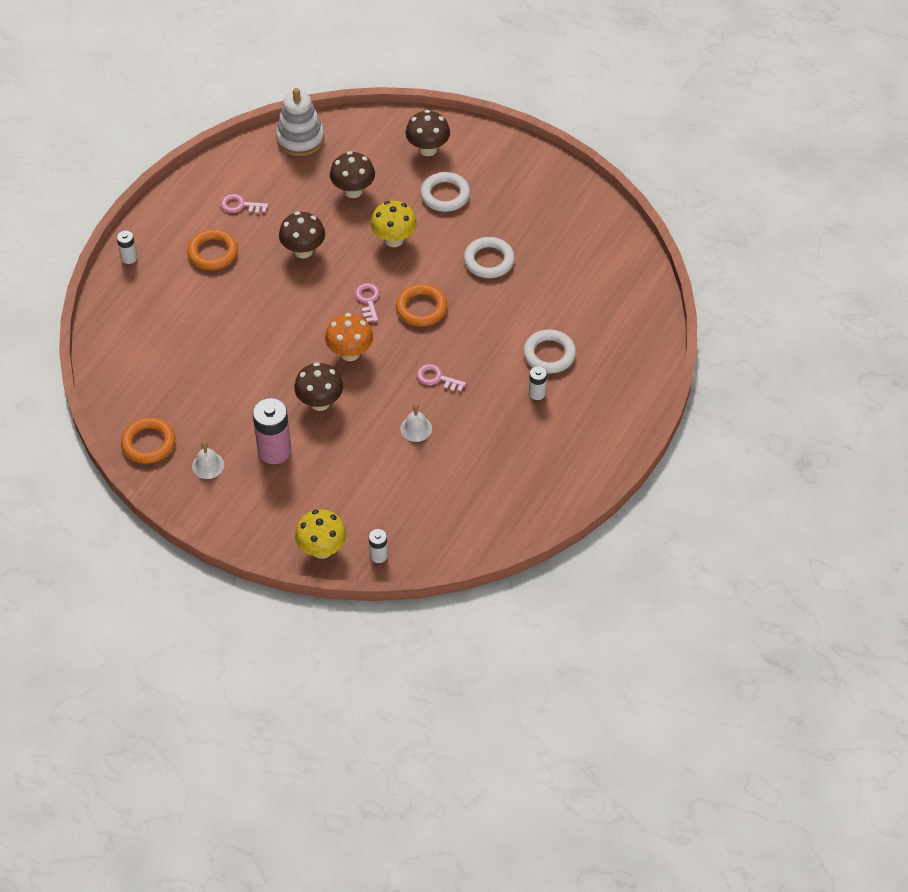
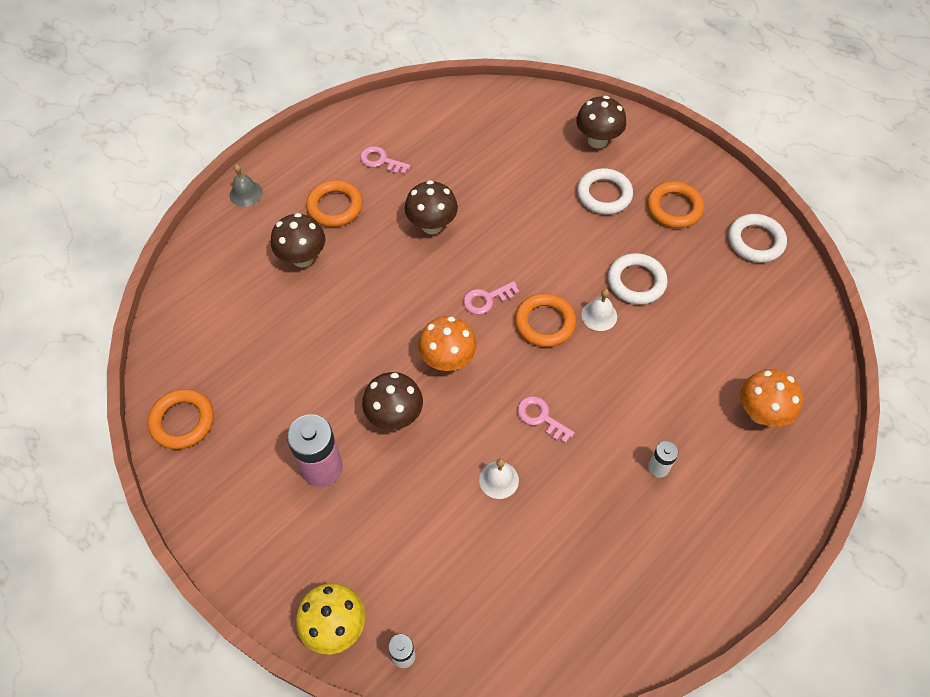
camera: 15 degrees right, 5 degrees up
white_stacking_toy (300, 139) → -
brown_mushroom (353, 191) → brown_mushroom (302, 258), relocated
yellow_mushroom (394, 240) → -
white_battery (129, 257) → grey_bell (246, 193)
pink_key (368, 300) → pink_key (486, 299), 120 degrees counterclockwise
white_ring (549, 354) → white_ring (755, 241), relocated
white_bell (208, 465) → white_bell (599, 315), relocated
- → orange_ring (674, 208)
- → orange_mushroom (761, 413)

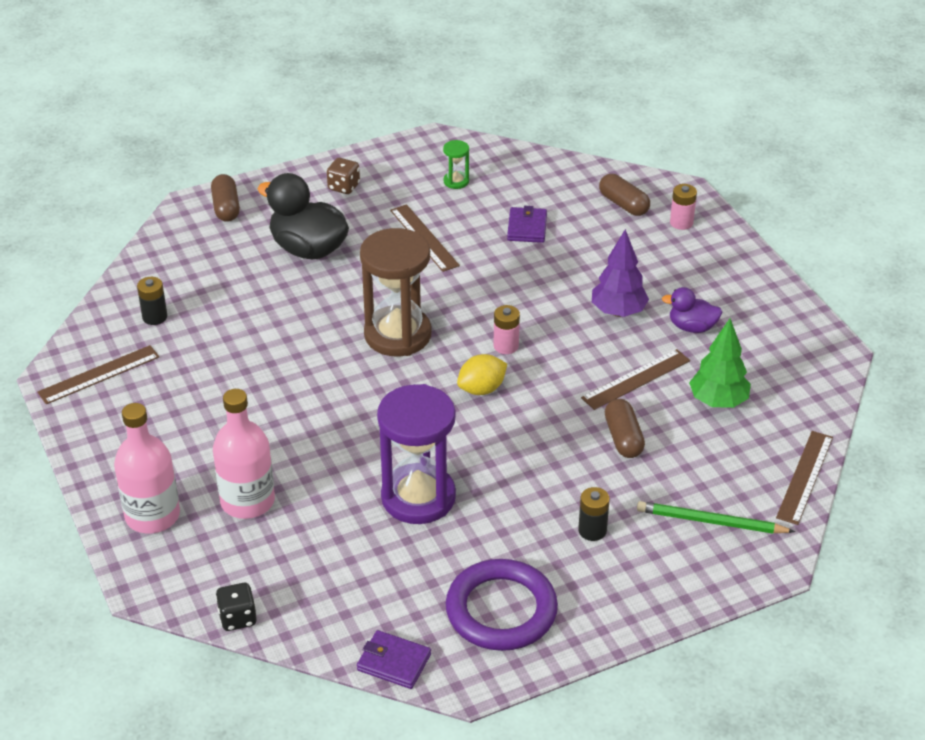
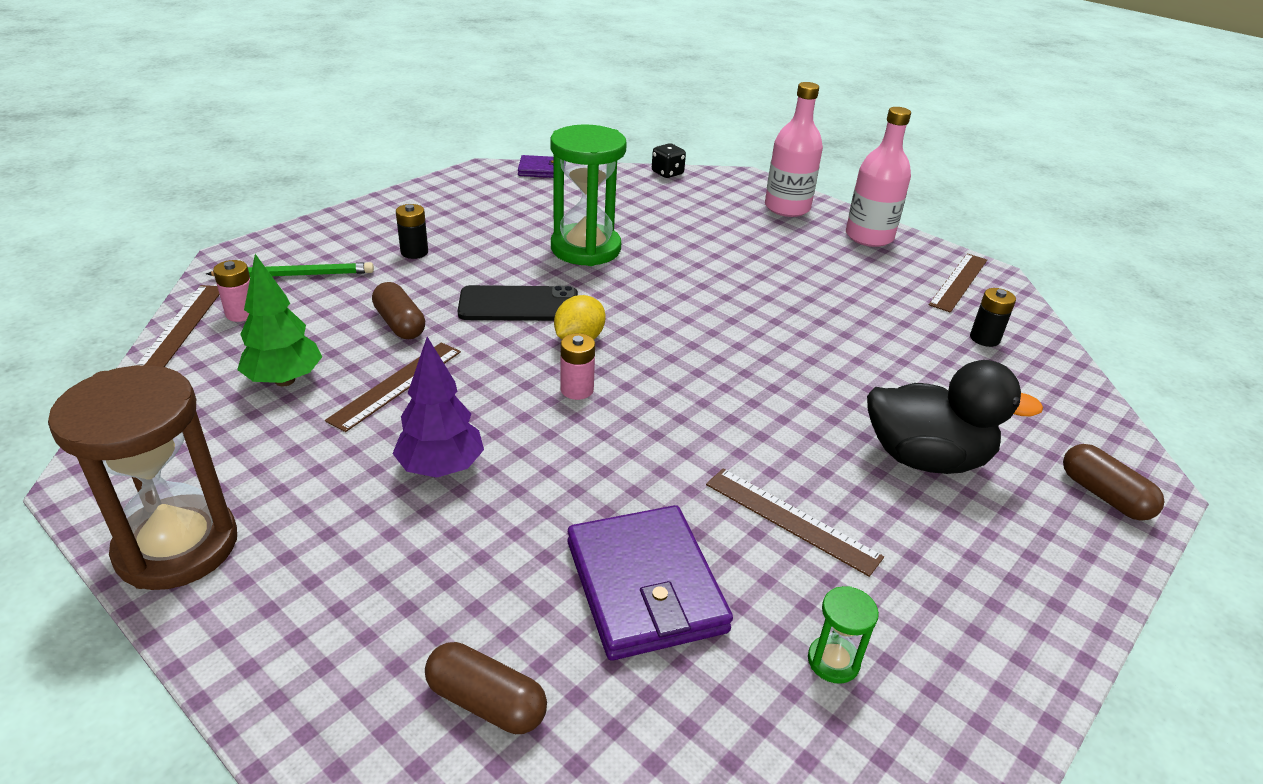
camera: 155 degrees right, 5 degrees down
brown_dice (344, 187) → -
pink_battery (681, 223) → pink_battery (242, 313), relocated
purple_wallet (527, 227) → purple_wallet (645, 586), x1.82
brown_hourglass (397, 335) → brown_hourglass (177, 547), relocated
purple_duck (692, 327) → -
purple_hourglass (418, 497) → green_hourglass (585, 249)
pink_bottle (247, 501) → pink_bottle (869, 237), relocated
purple_ring (501, 610) → -
- → black_phone (519, 304)

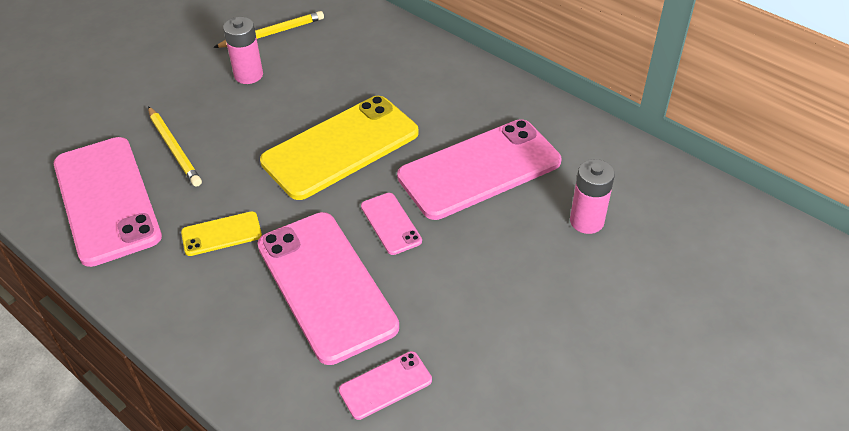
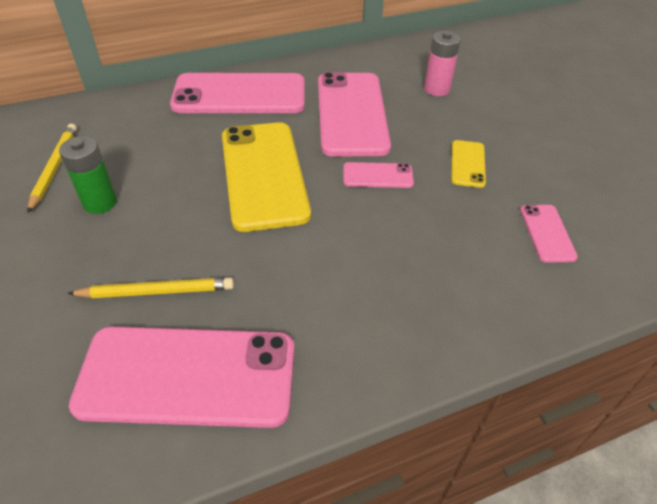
camera: 65 degrees left, 0 degrees up
pink_battery (248, 75) → green_battery (100, 202)
yellow_phone (221, 234) → yellow_phone (467, 164), relocated
pink_phone (326, 285) → pink_phone (239, 95), relocated

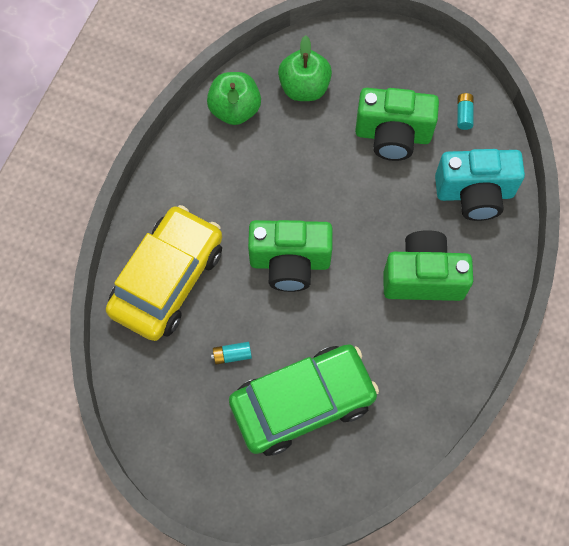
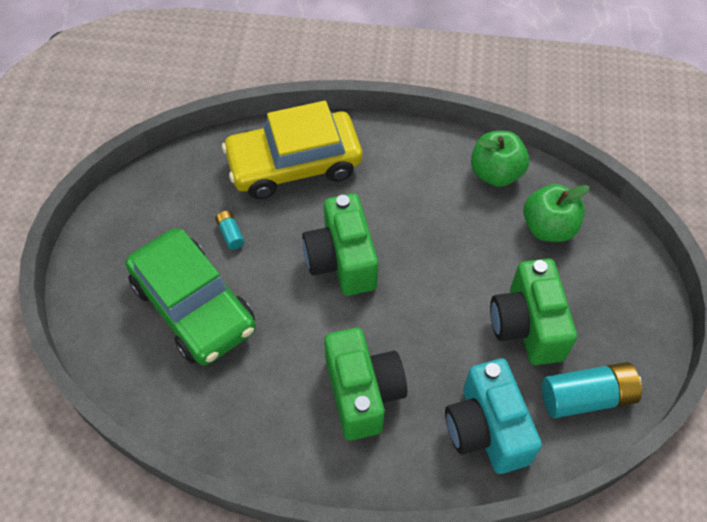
camera: 75 degrees right, 10 degrees down
turquoise_battery (464, 115) → turquoise_battery (587, 397), x2.10
yellow_car (168, 280) → yellow_car (294, 164), 150 degrees clockwise

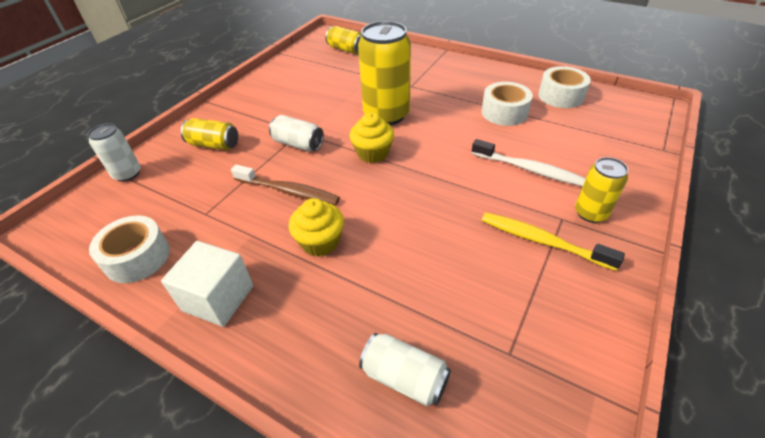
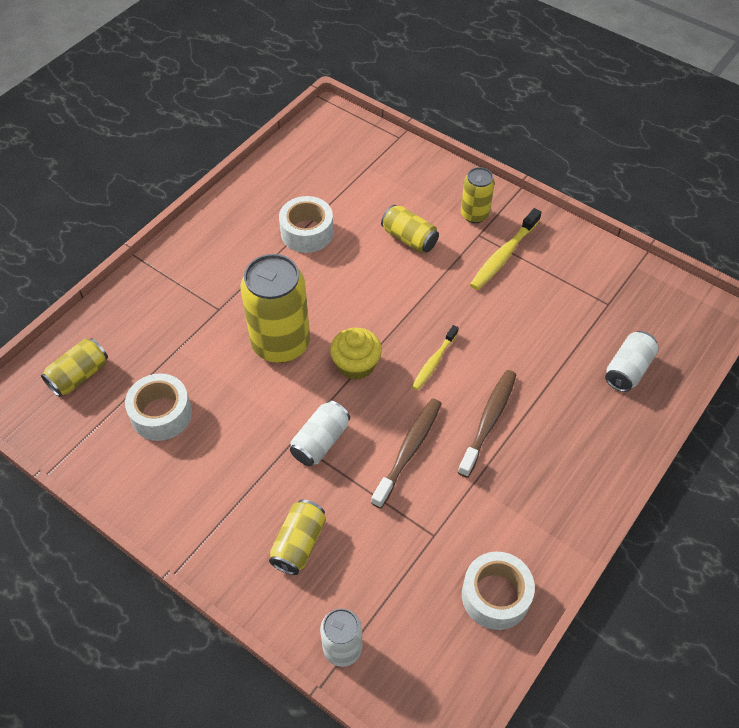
camera: 85 degrees left, 10 degrees up
white_tape (561, 96) → white_tape (161, 414), relocated
white_toothbrush (529, 169) → yellow_can (409, 238)
yellow_cupcake (320, 242) → brown_toothbrush (489, 421)
white_cube (218, 298) → -
- → yellow_toothbrush (434, 362)

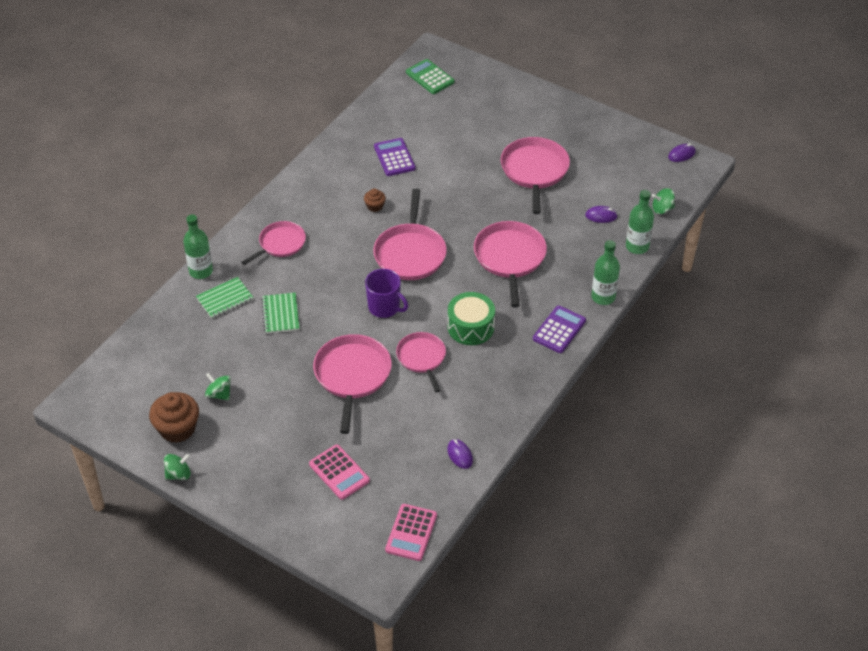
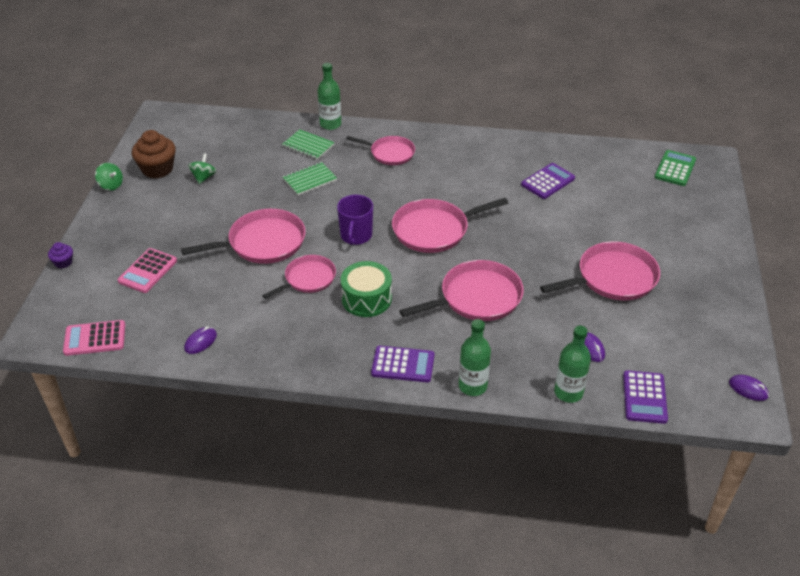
camera: 65 degrees right, 5 degrees down
brown_cupcake (375, 206) → -
green_spinning_top (662, 209) → purple_calculator (644, 397)
- → purple_cupcake (63, 262)

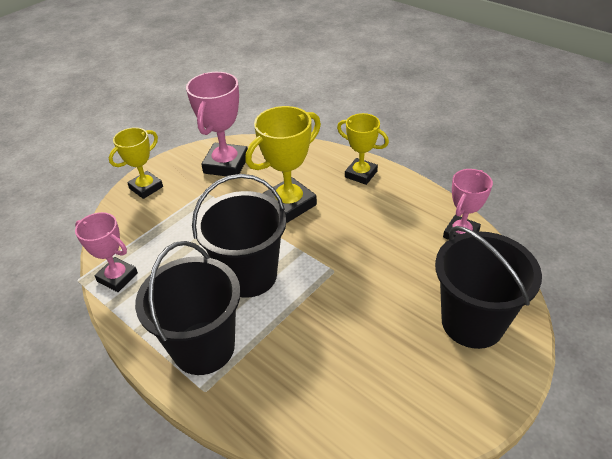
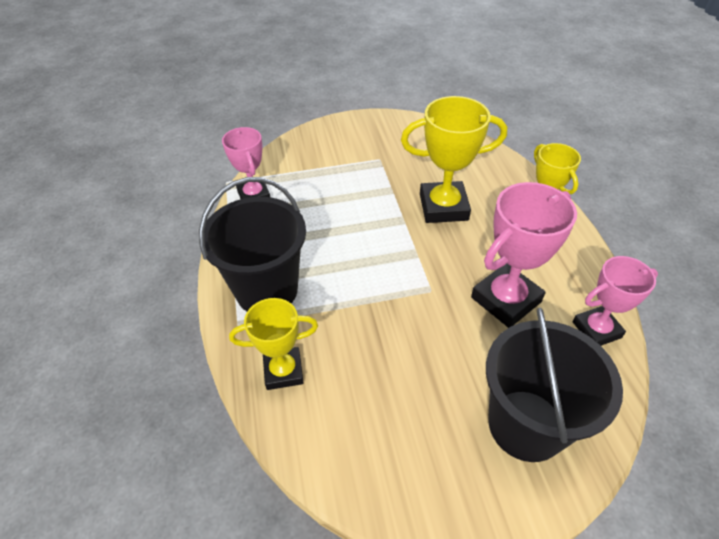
camera: 35 degrees right, 5 degrees up
pink_trophy (226, 164) → pink_trophy (505, 299), relocated
yellow_trophy (146, 187) → yellow_trophy (283, 371), relocated
black_bucket (249, 275) → -

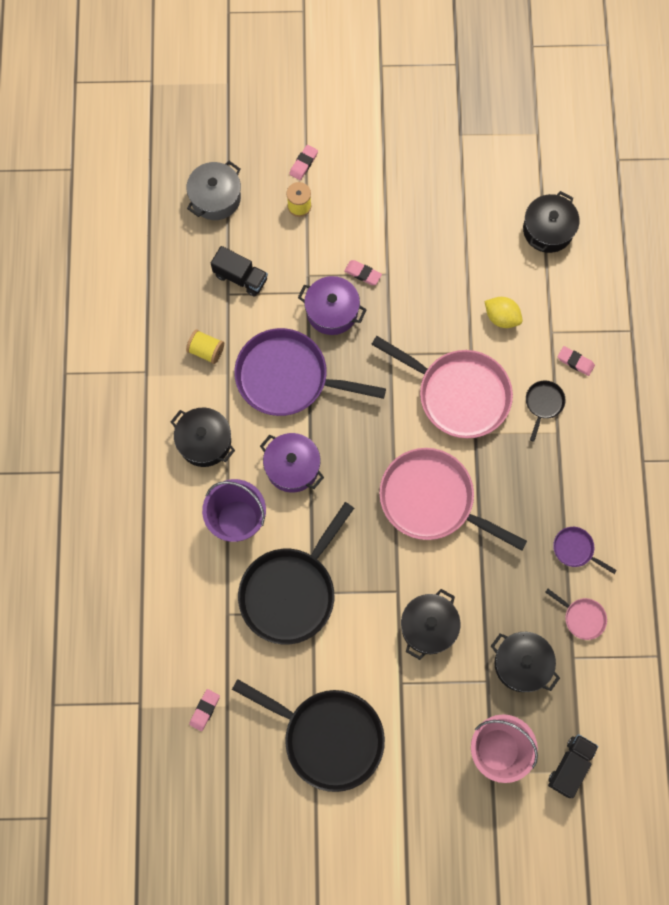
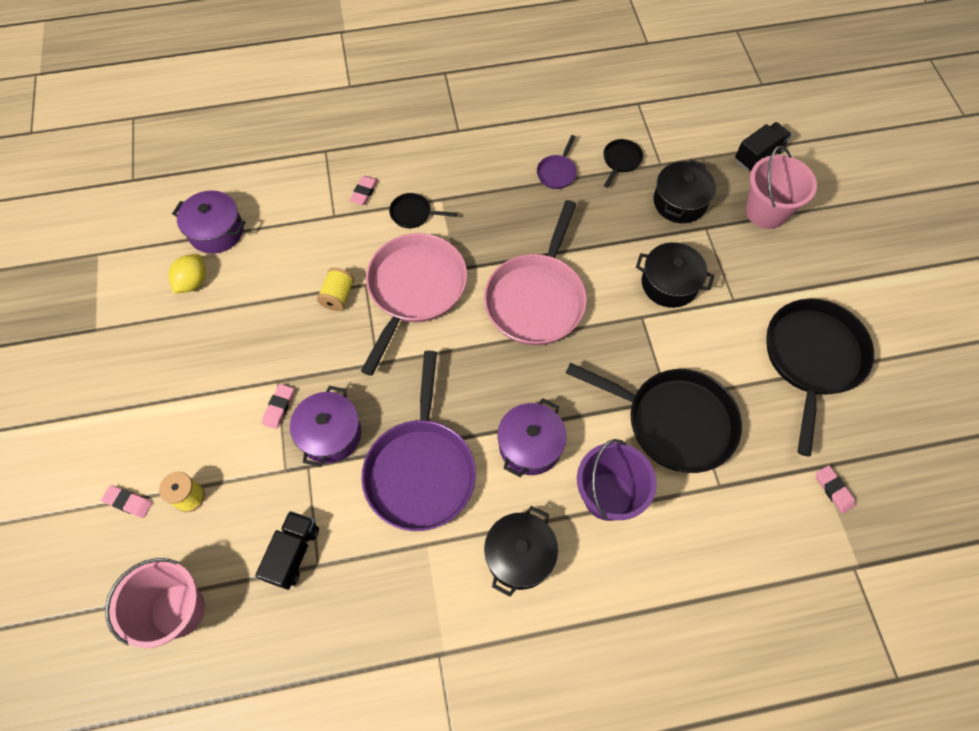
camera: 100 degrees left, 10 degrees down
grey_pot (215, 198) → pink_bucket (178, 610)
black_pot (548, 230) → purple_pot (216, 231)
yellow_lemon (501, 317) → yellow_lemon (193, 282), relocated
yellow_spool (206, 350) → yellow_spool (338, 296), relocated
pink_pan (582, 617) → black_pan (621, 161)
pink_eraser (205, 710) → pink_eraser (833, 490), 45 degrees clockwise
black_truck (570, 766) → black_truck (758, 155), 120 degrees clockwise

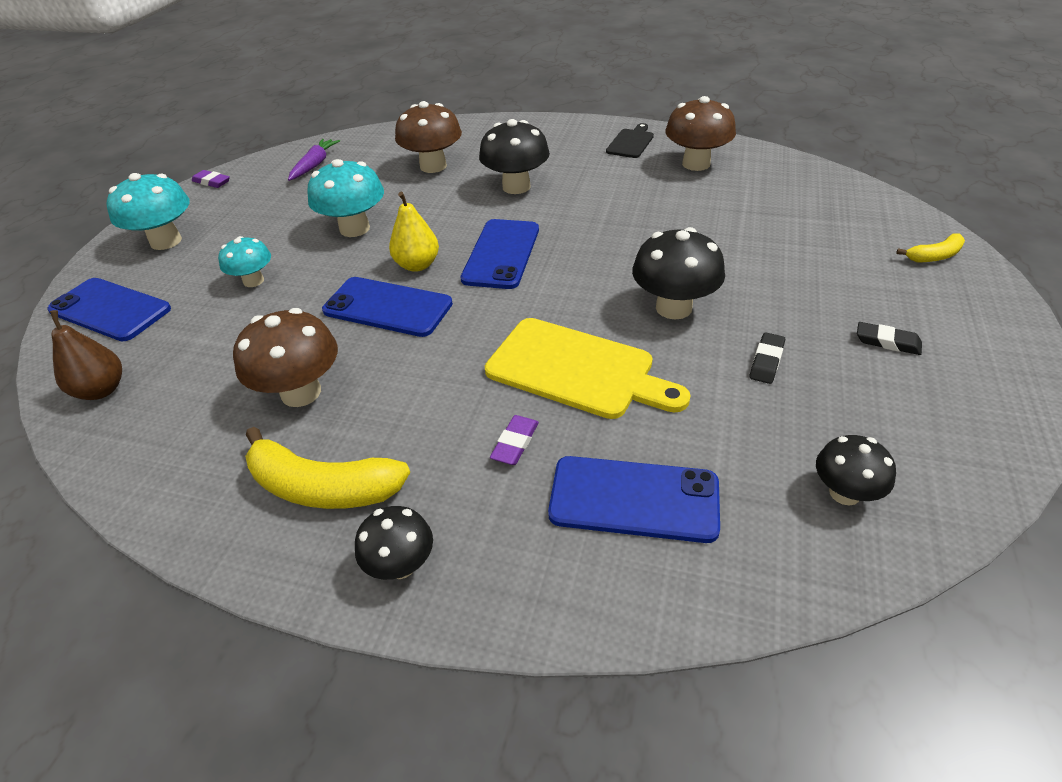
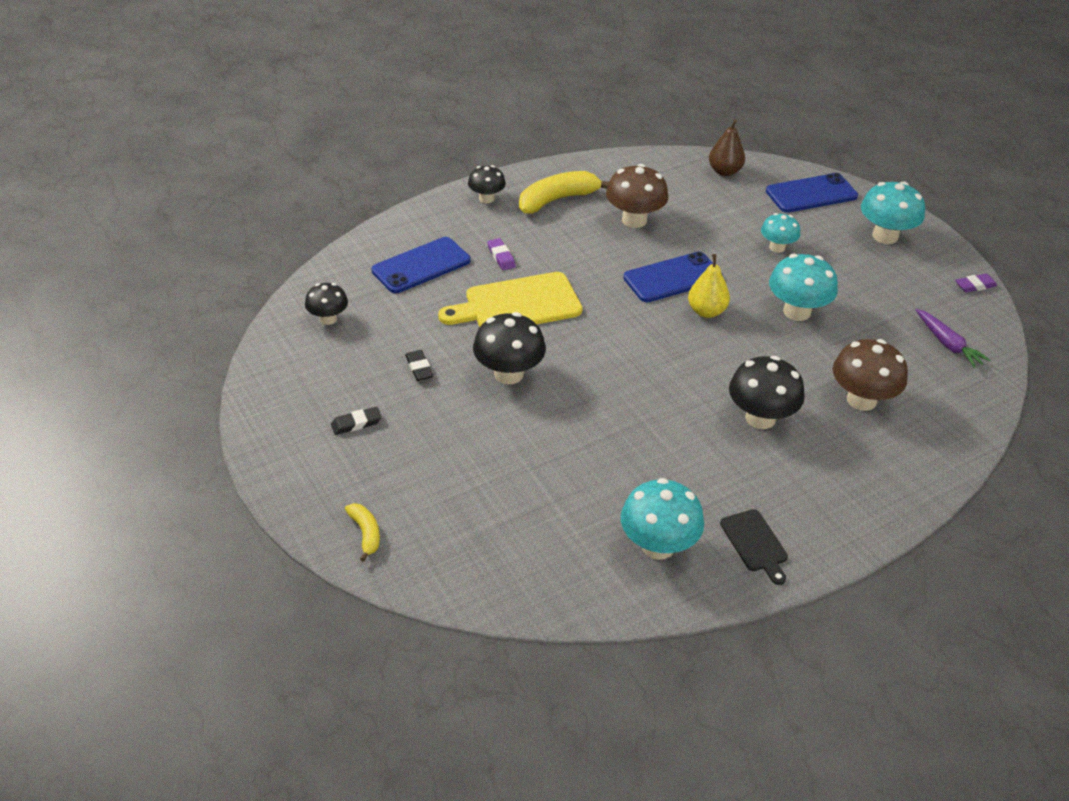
camera: 130 degrees right, 0 degrees up
brown_mushroom (696, 164) → turquoise_mushroom (658, 546)
blue_phone (501, 254) → -
yellow_banana (934, 256) → yellow_banana (365, 533), 135 degrees clockwise

